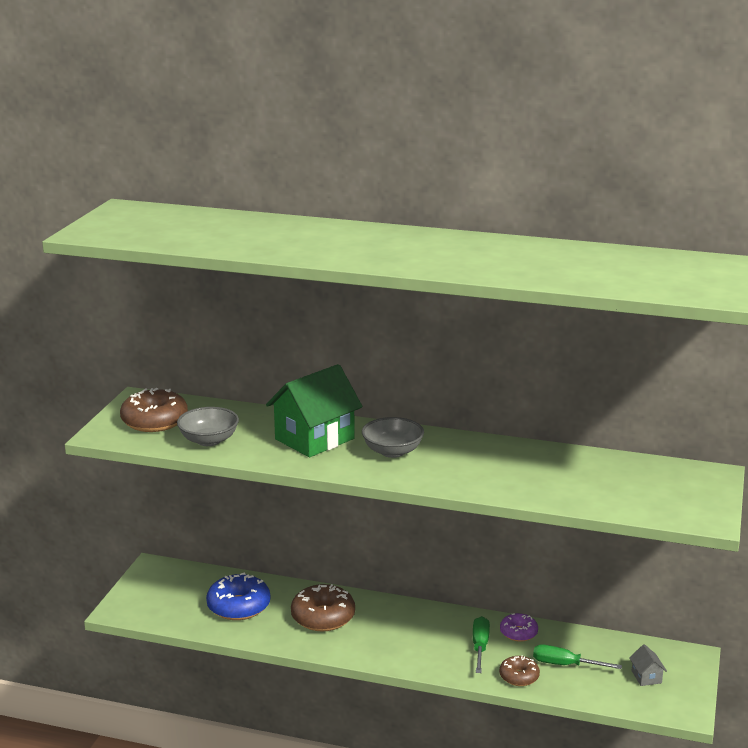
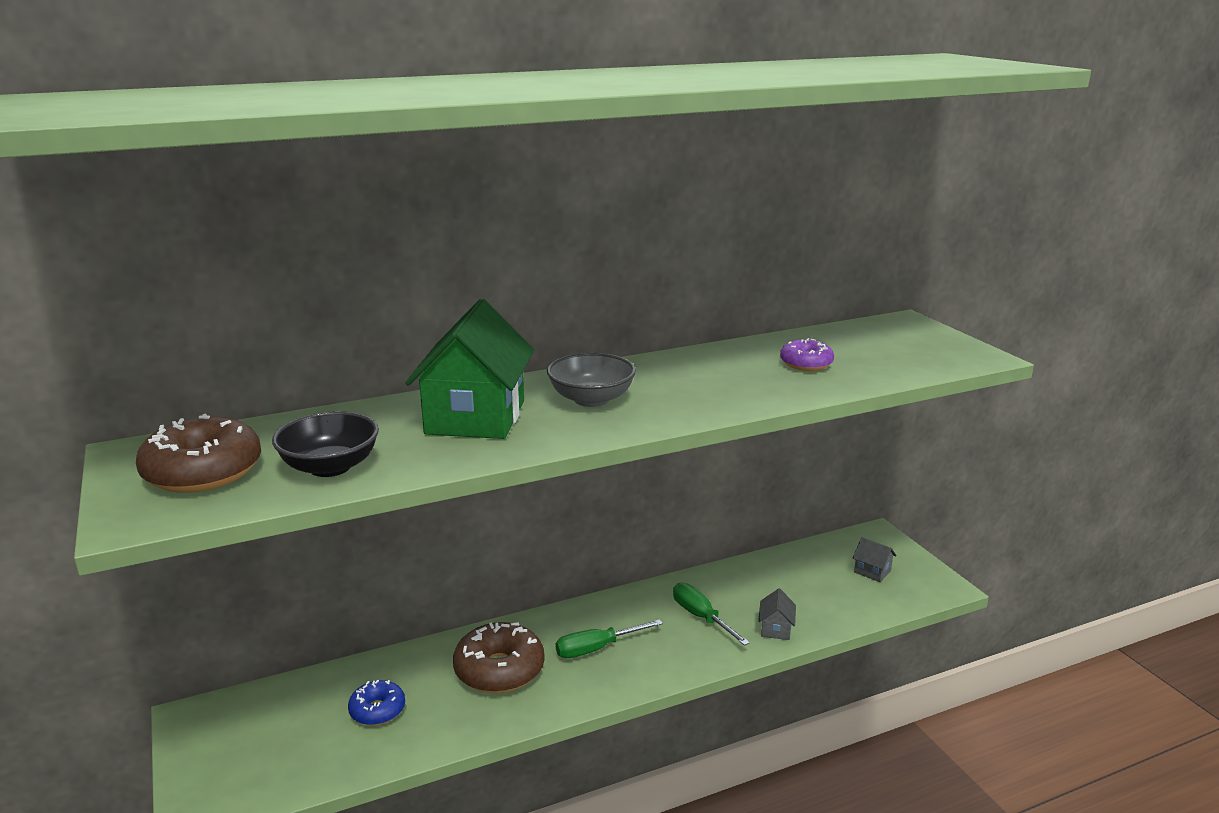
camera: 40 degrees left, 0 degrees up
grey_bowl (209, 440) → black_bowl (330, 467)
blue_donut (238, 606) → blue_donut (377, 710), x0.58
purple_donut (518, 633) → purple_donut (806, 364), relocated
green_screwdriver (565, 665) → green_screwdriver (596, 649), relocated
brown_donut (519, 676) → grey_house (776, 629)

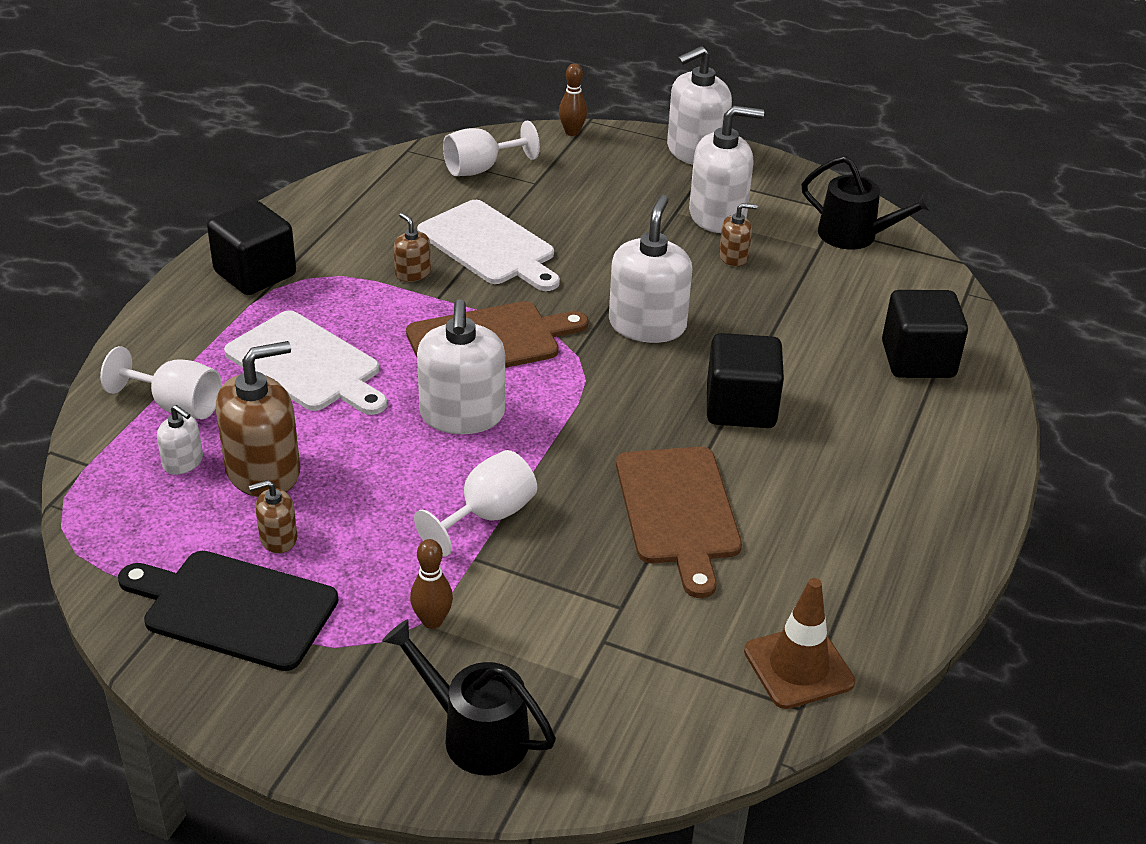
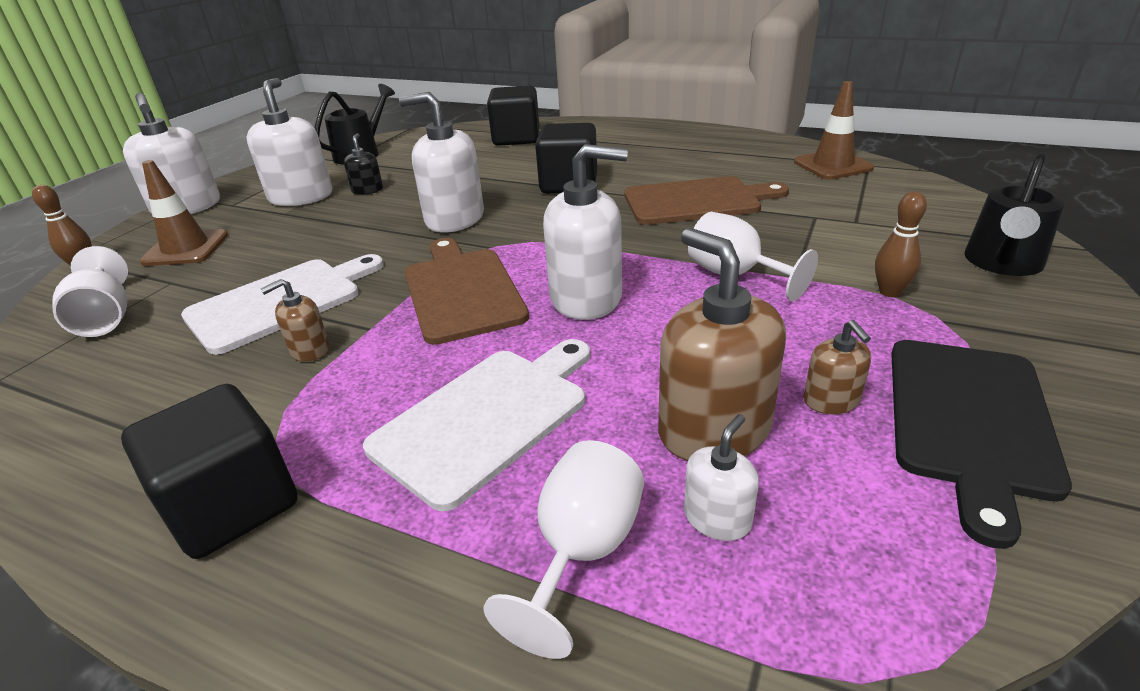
camera: 85 degrees left, 5 degrees down
brown_soap_dispenser (733, 257) → black_soap_dispenser (367, 190)
- → brown_traffic_cone (186, 248)

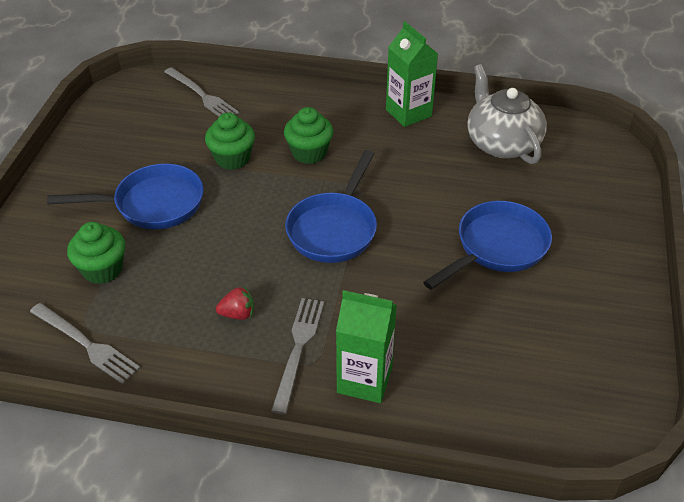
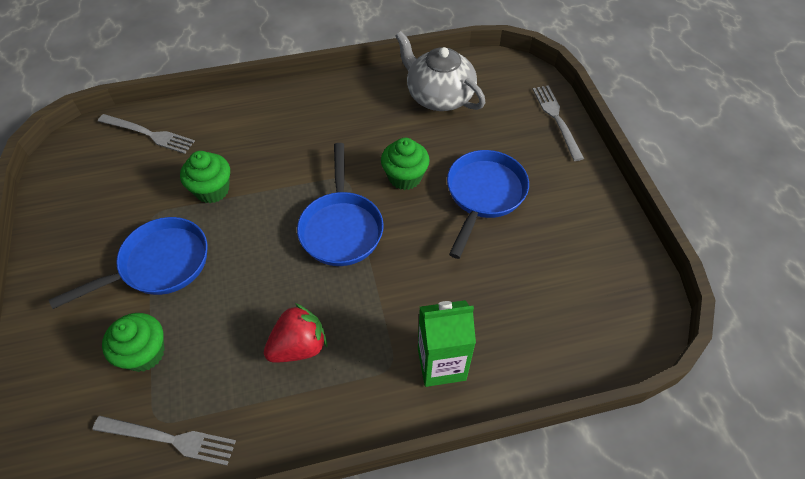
camera: 25 degrees left, 10 degrees up
green_carton (408, 113) → -
green_cupcake (309, 153) → green_cupcake (405, 177), relocated
red_strawberry (238, 314) → red_strawberry (299, 346), x1.68
grey_fork (298, 349) → grey_fork (557, 119), relocated

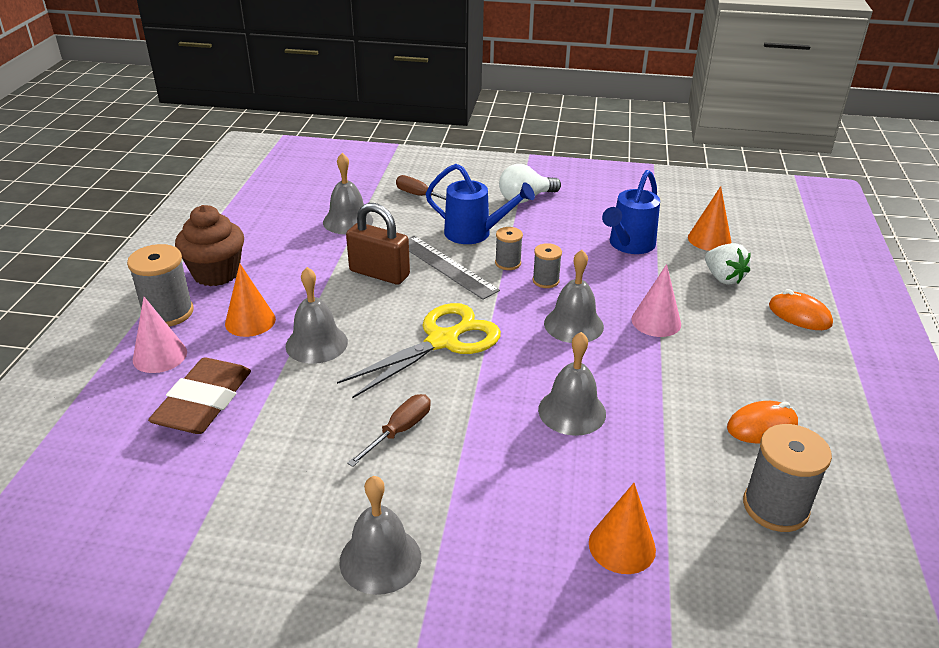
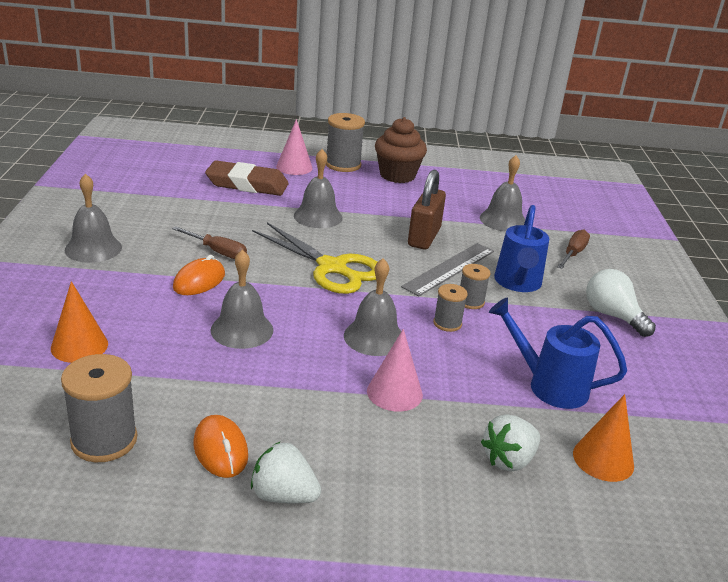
camera: 80 degrees right, 5 degrees down
orange_cone (250, 321) → -
orange_mouse (799, 315) → orange_mouse (199, 281), relocated
- → white_strawberry (283, 495)

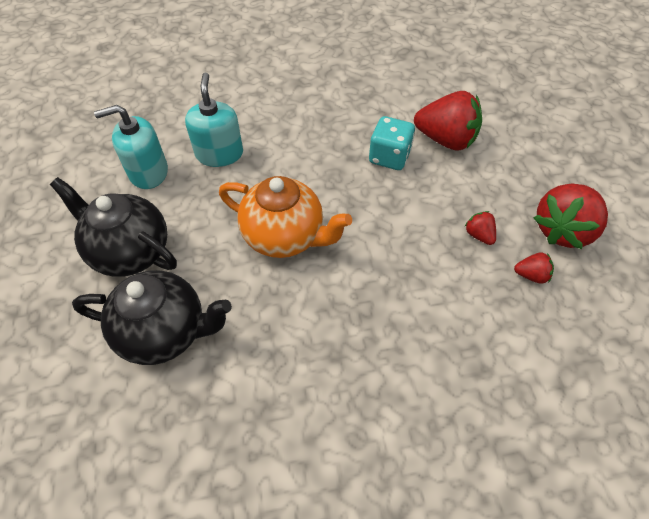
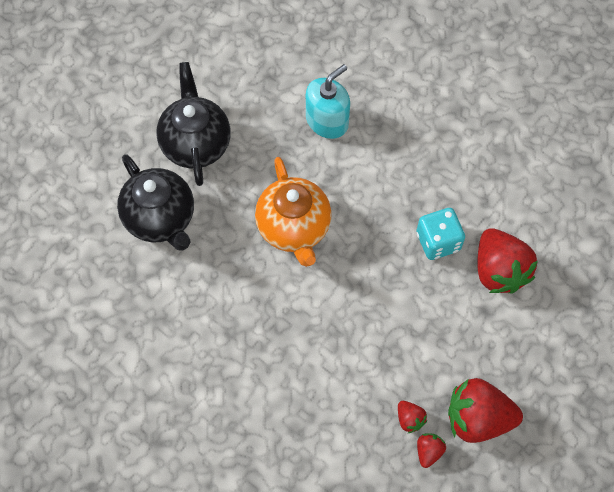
camera: 50 degrees right, 10 degrees up
turquoise_soap_dispenser (148, 172) → -
red_strawberry (479, 235) → red_strawberry (428, 451), relocated

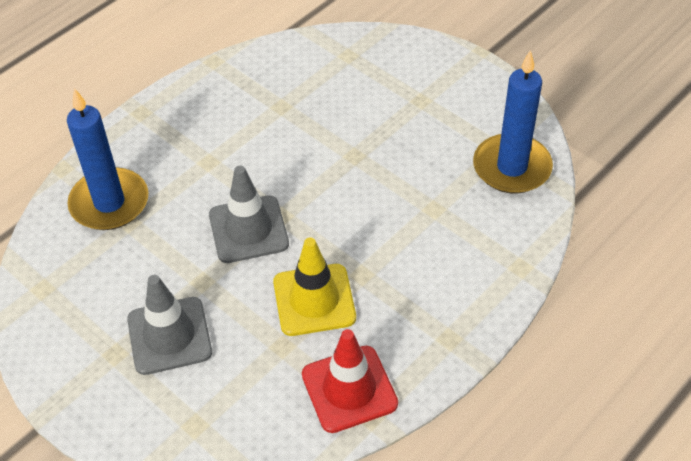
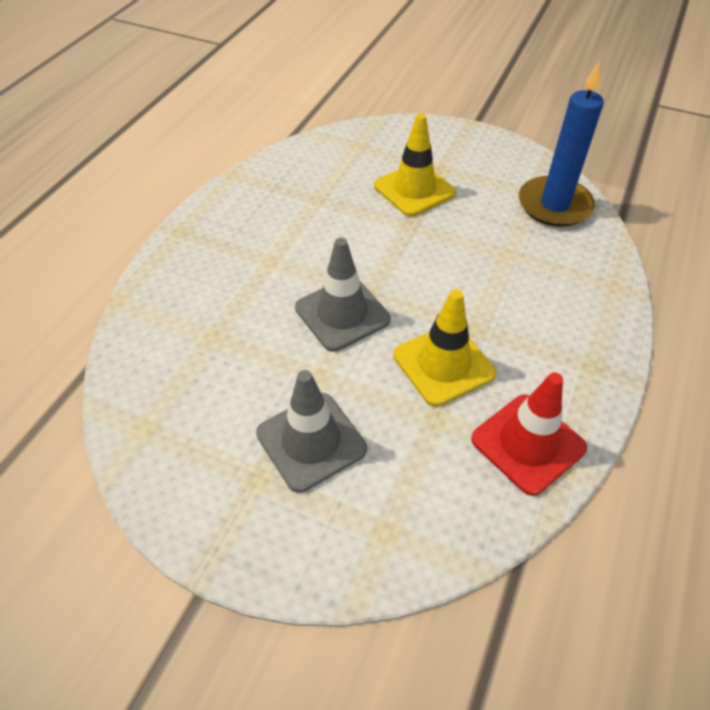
camera: 20 degrees left, 0 degrees up
blue_candle (109, 203) → -
- → yellow_traffic_cone (414, 189)

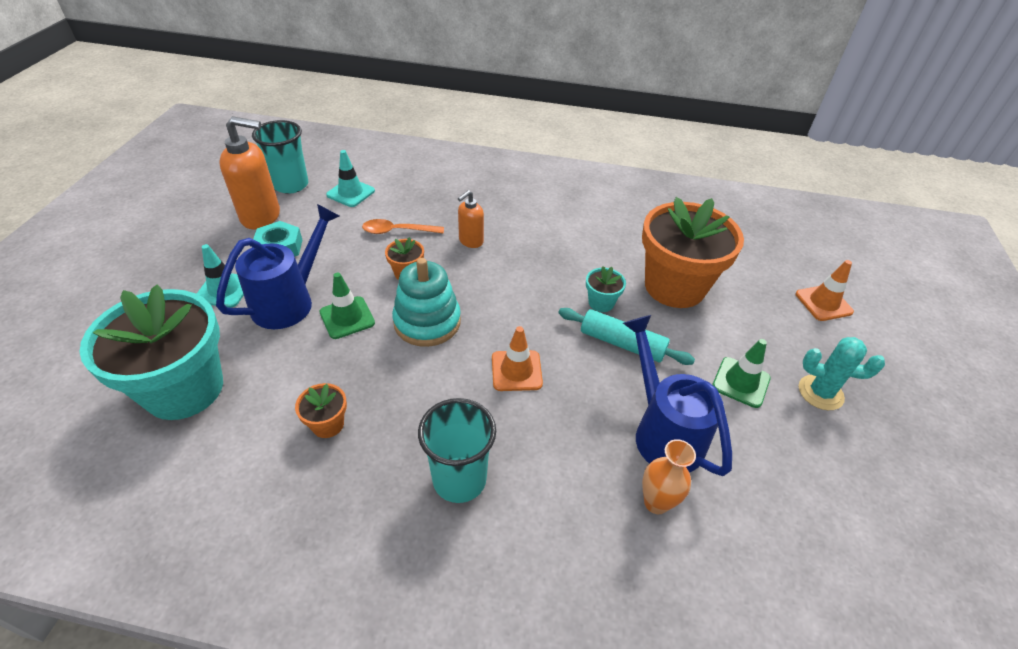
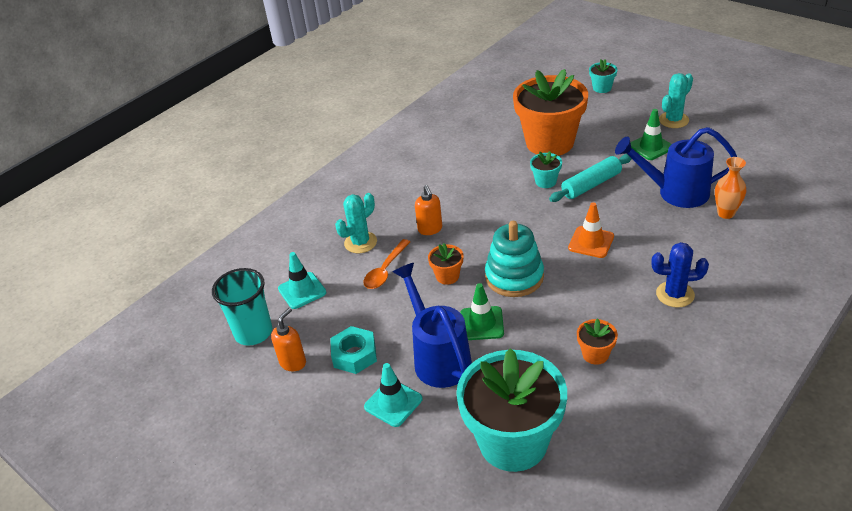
camera: 55 degrees left, 5 degrees down
orange_soap_dispenser (261, 216) → orange_soap_dispenser (293, 362), x0.56
orange_traffic_cone (823, 303) → turquoise_flower_pot (602, 88)
turquoise_cup (459, 479) → blue_cactus (675, 294)
- → turquoise_cactus (360, 242)

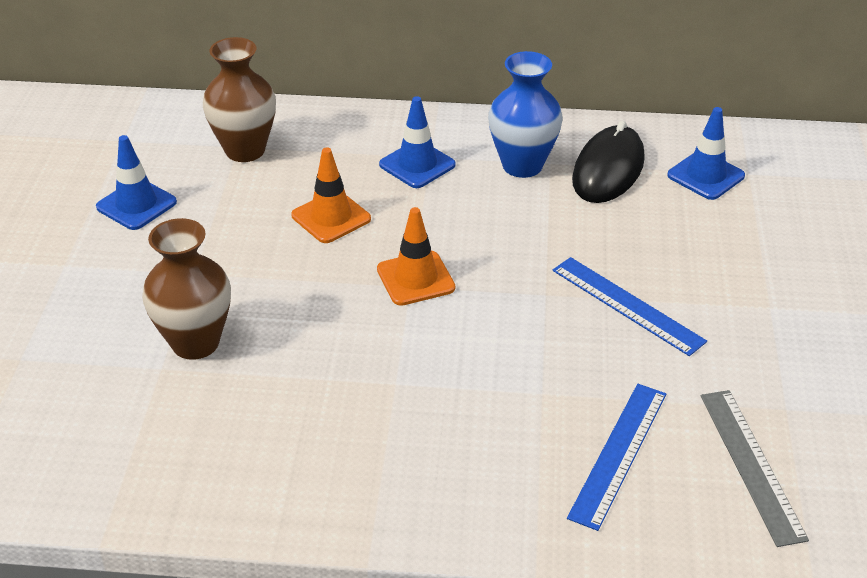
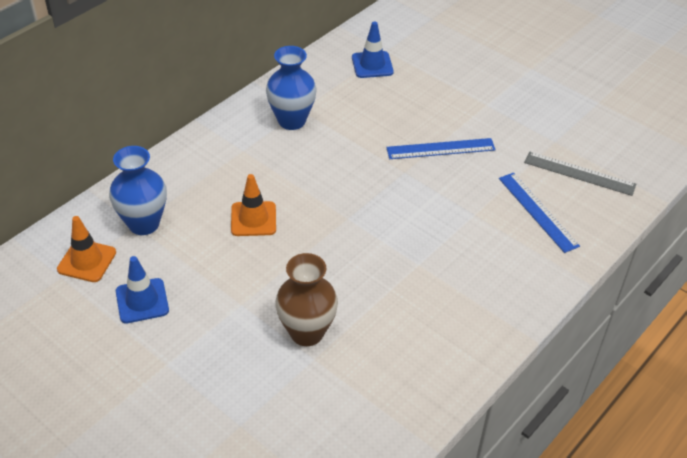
camera: 55 degrees left, 5 degrees up
brown_vase (245, 150) → blue_vase (144, 224)
blue_traffic_cone (417, 165) → -
black_mouse (608, 170) → -
orange_traffic_cone (415, 278) → orange_traffic_cone (87, 261), relocated

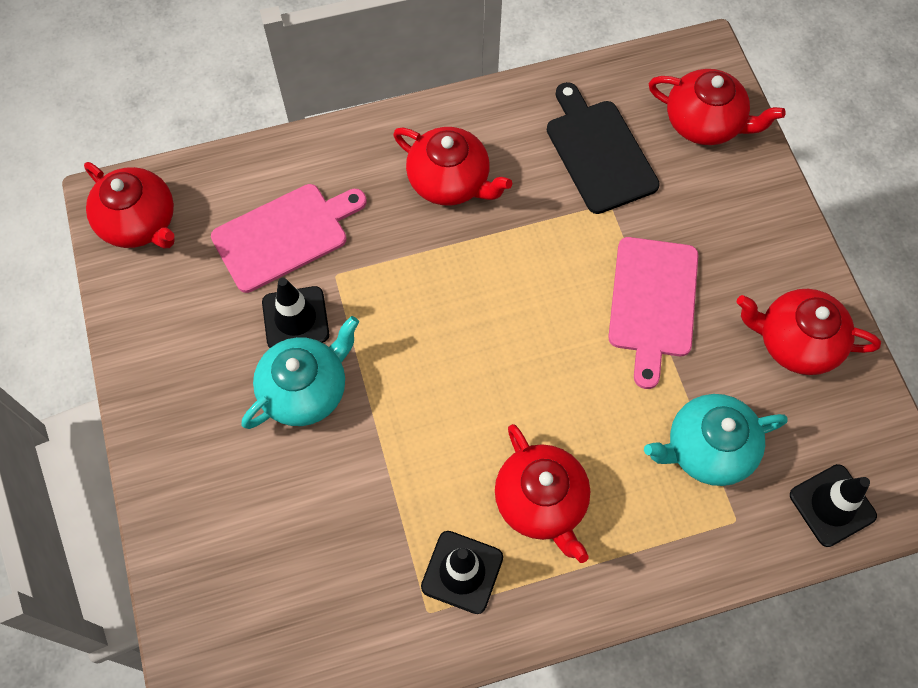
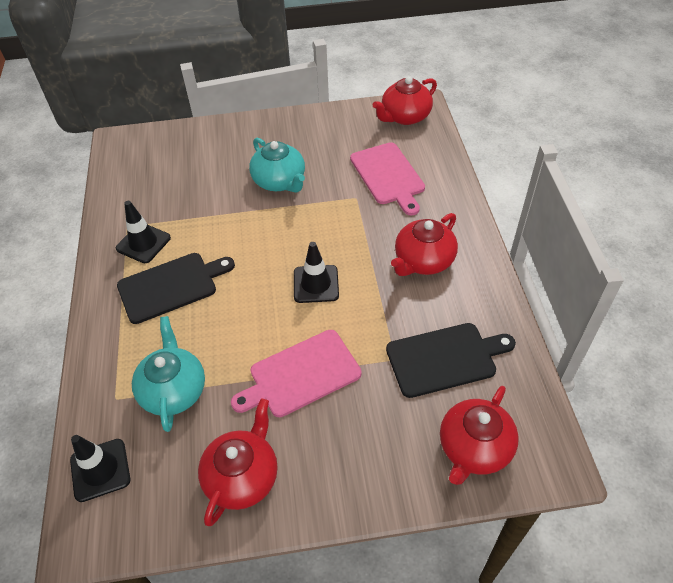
camera: 100 degrees right, 15 degrees down
pink_cutting_board (653, 302) → pink_cutting_board (301, 375), 45 degrees counterclockwise
black_traffic_cone (295, 318) → black_traffic_cone (316, 284), relocated
red_teapot (541, 502) → black_cutting_board (171, 286)

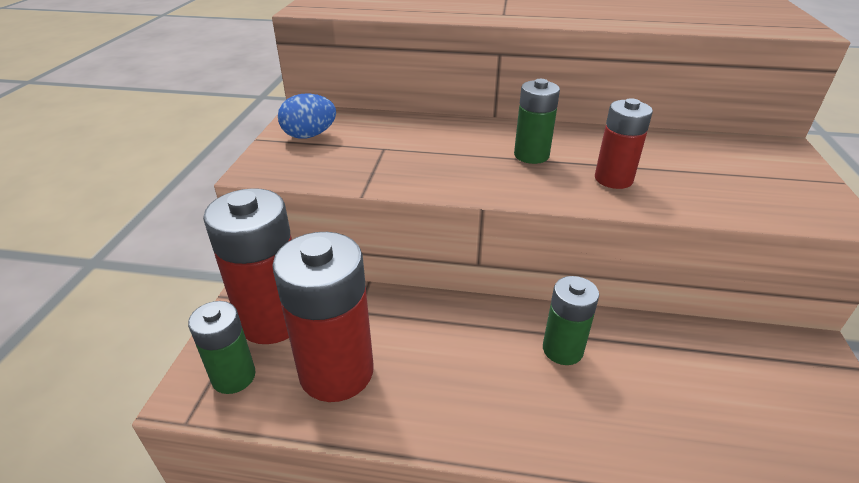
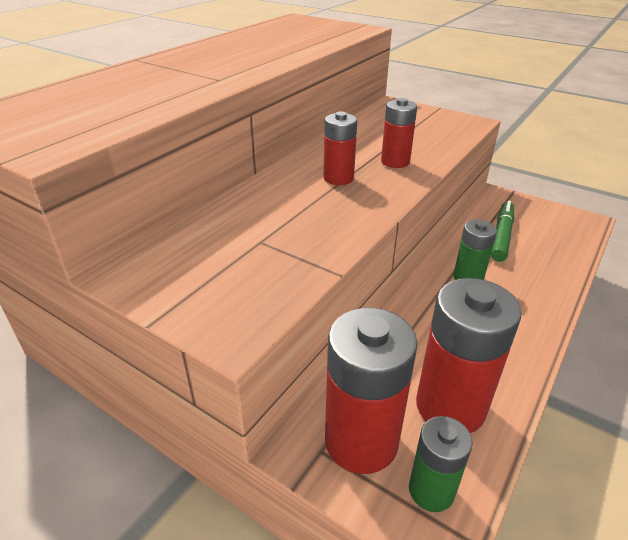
camera: 65 degrees left, 0 degrees up
green_battery (531, 155) → red_battery (338, 178)
blue_egg (309, 135) → -
- → green_marker (501, 236)

